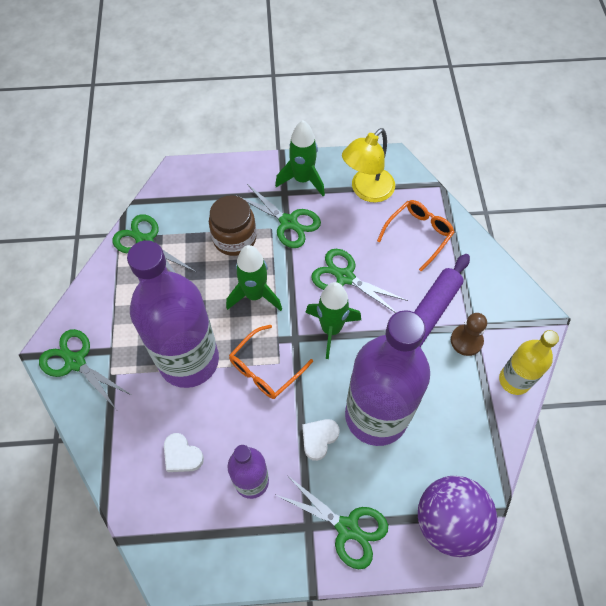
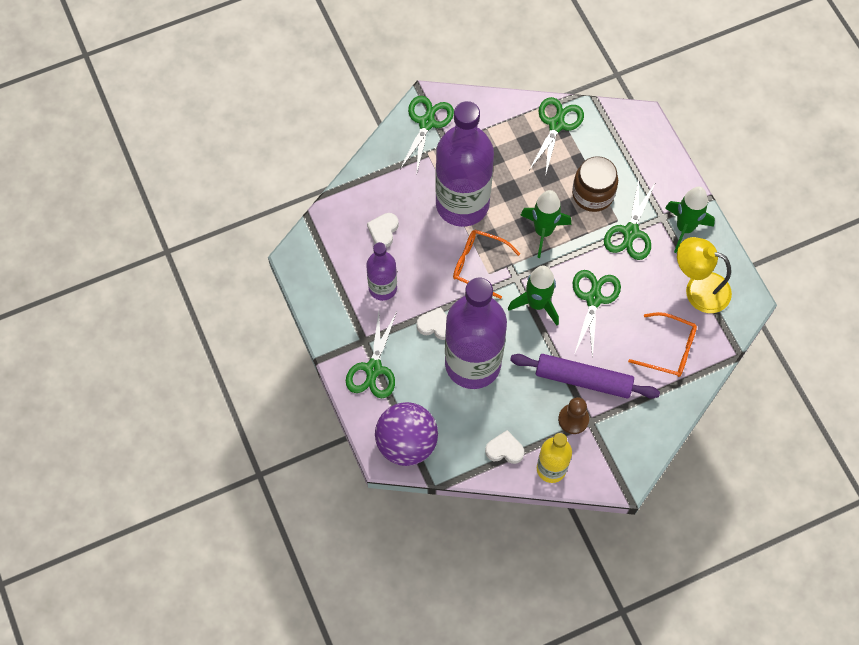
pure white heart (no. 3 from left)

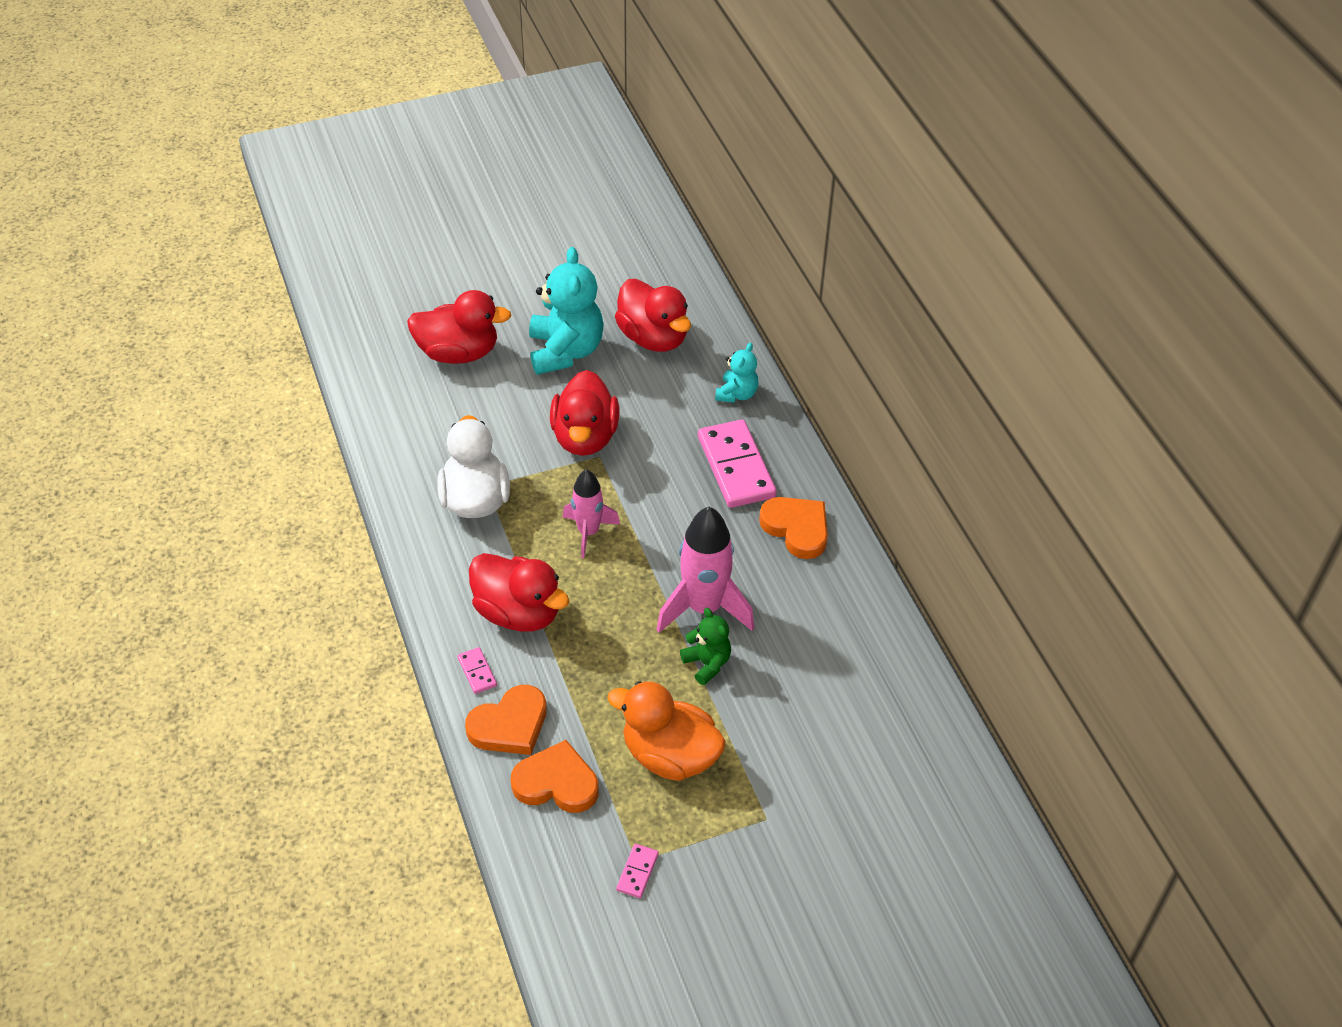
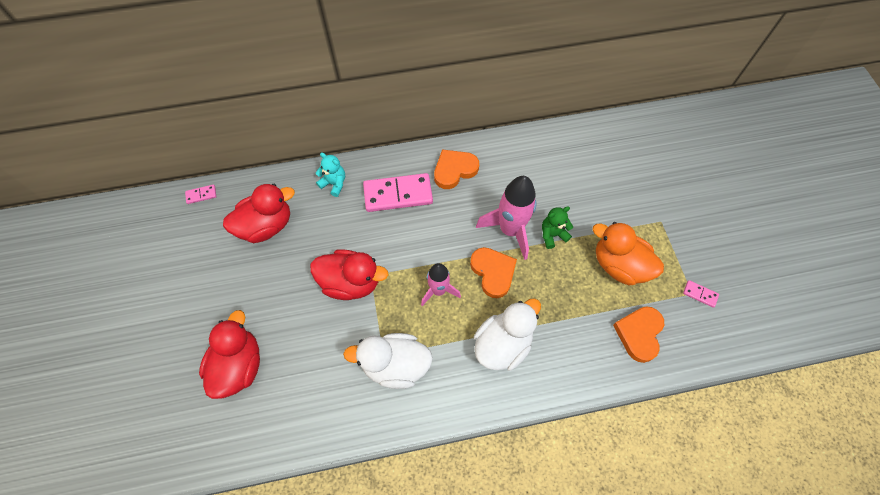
teal teddy bear (no. 1 from left in the first image)
pure white duck (no. 2 from left)
pink domino (no. 1 from left)
orange duck
orange heart (no. 2 from left)

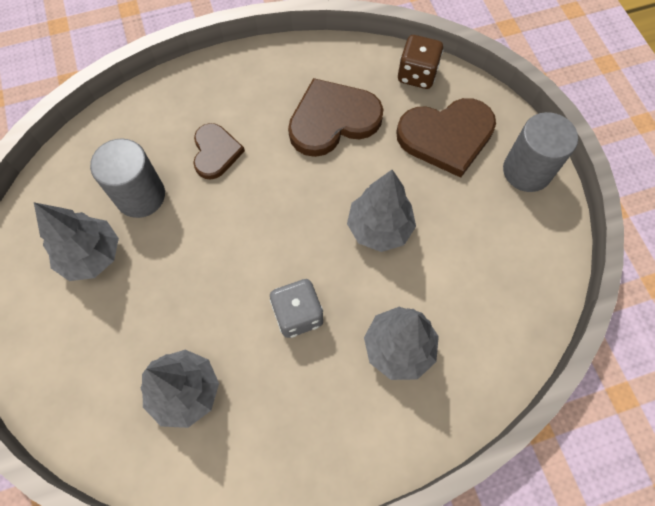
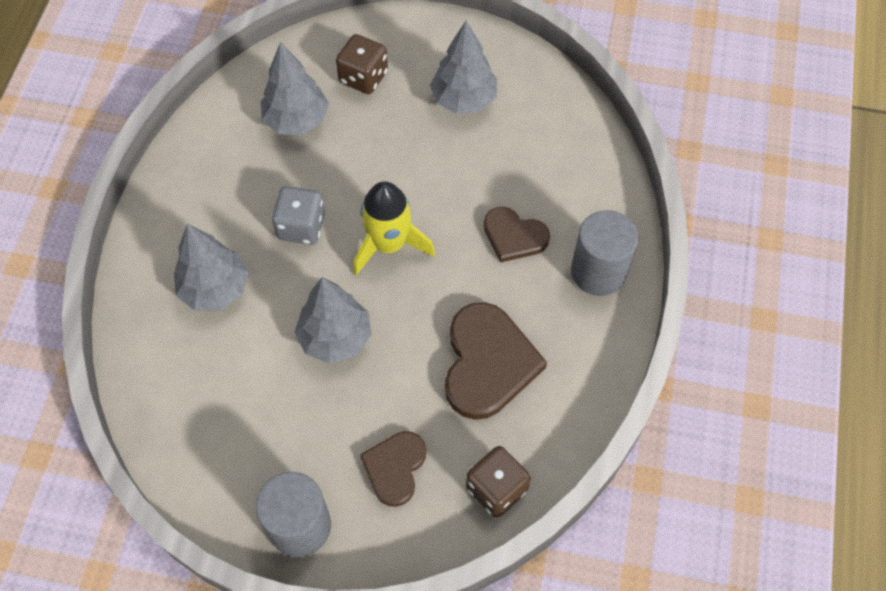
brown heart (no. 1 from left)
grey solid cylinder (no. 2 from left)
brown dice (no. 1 from left)
golden toy rocket

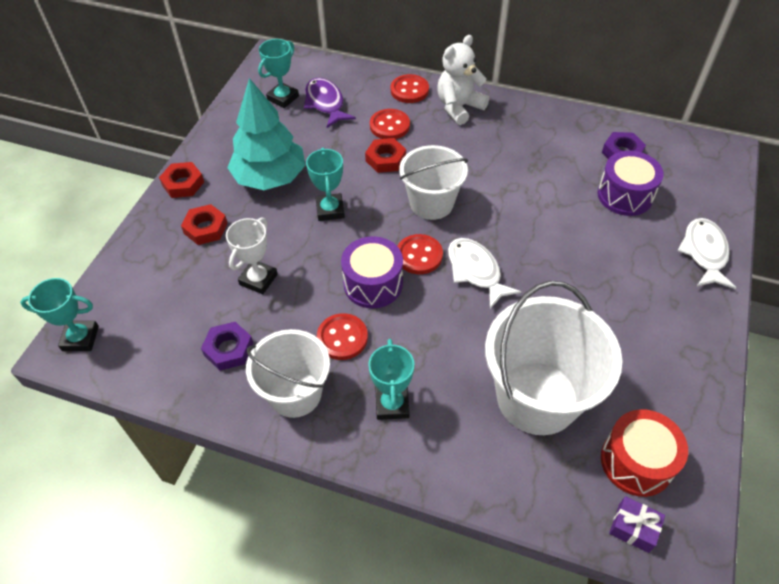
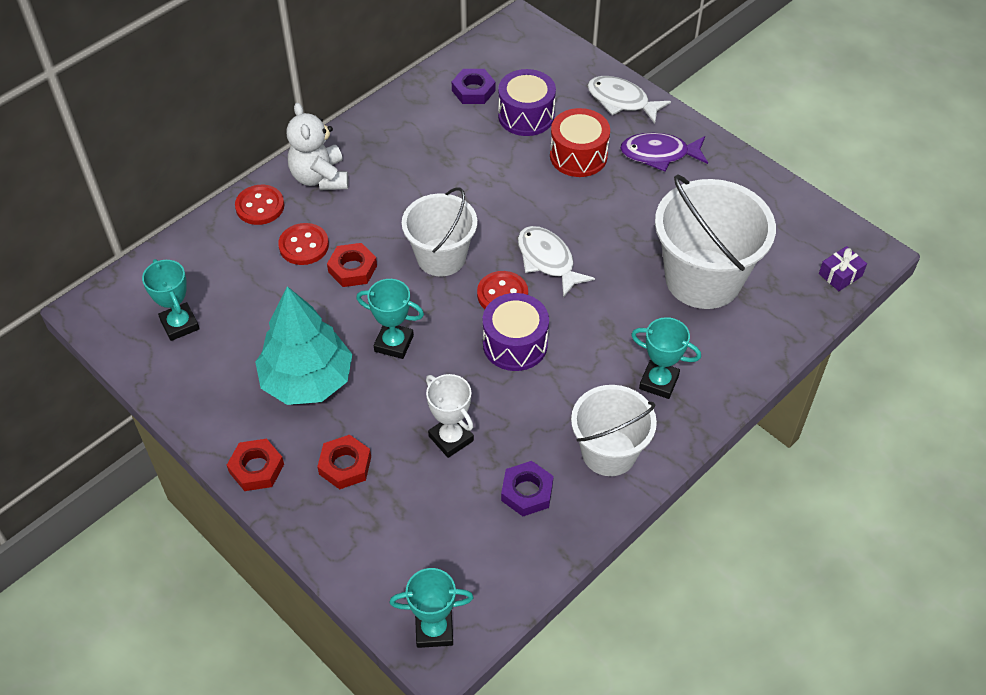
royal purple fish figure
pure white fish figure (no. 1 from left)
teal trophy (no. 3 from left)
red button (no. 1 from left in the first image)
red drum

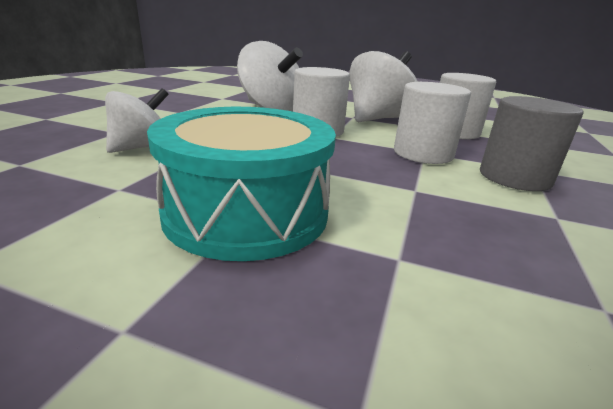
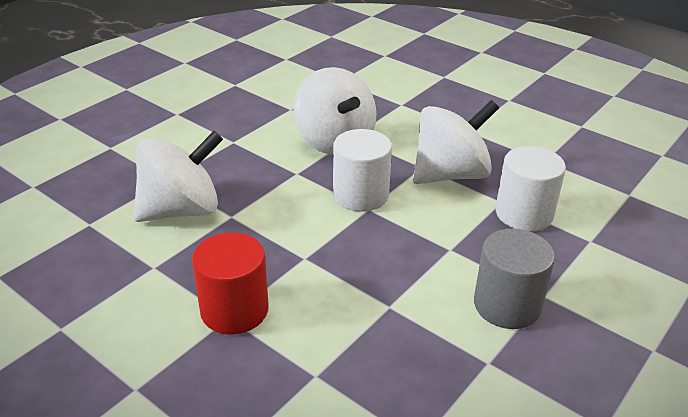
pure white solid cylinder (no. 2 from left in the first image)
pure white spinning top (no. 1 from left)
red solid cylinder

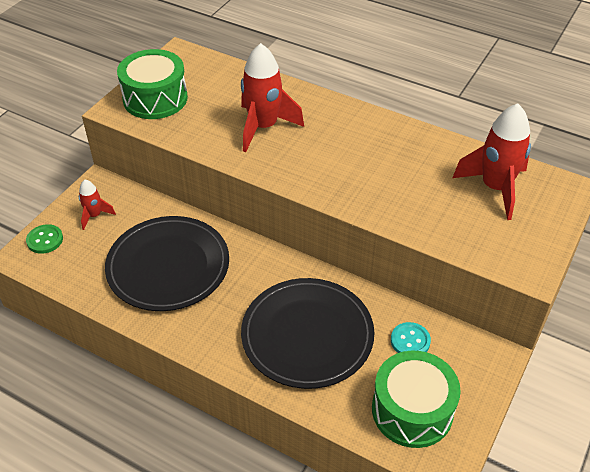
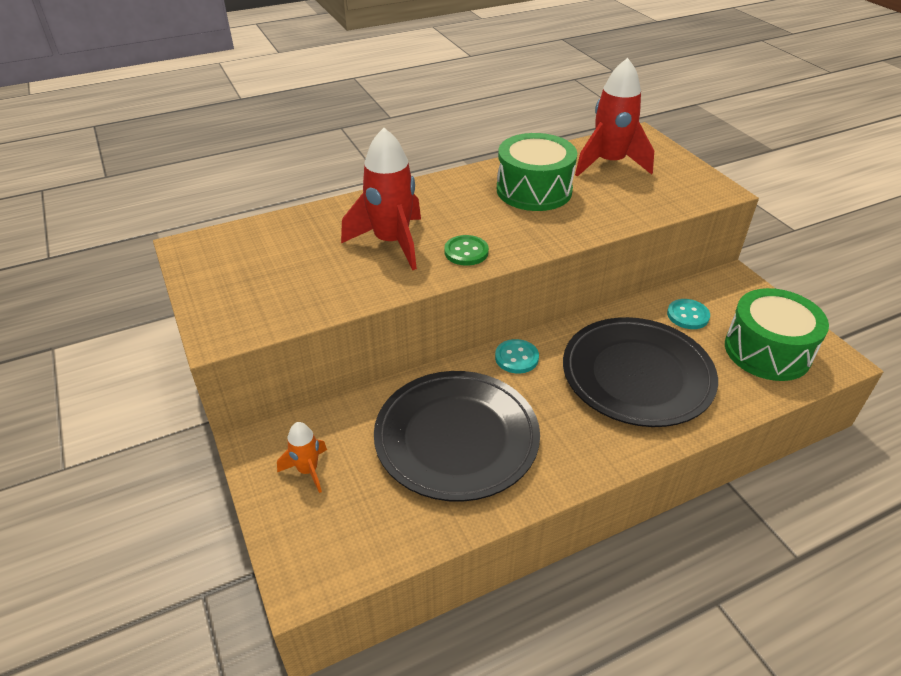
green drum (no. 1 from left)
orange toy rocket
green button
teal button (no. 1 from left)

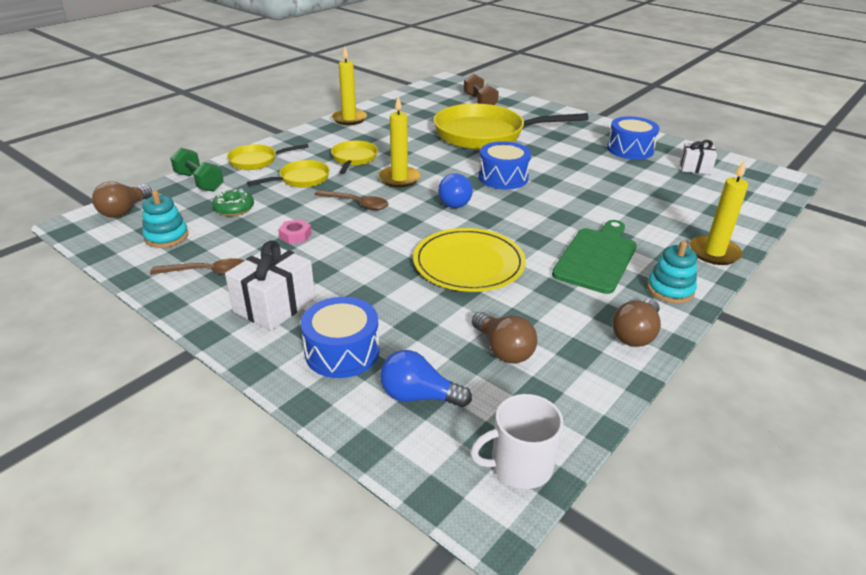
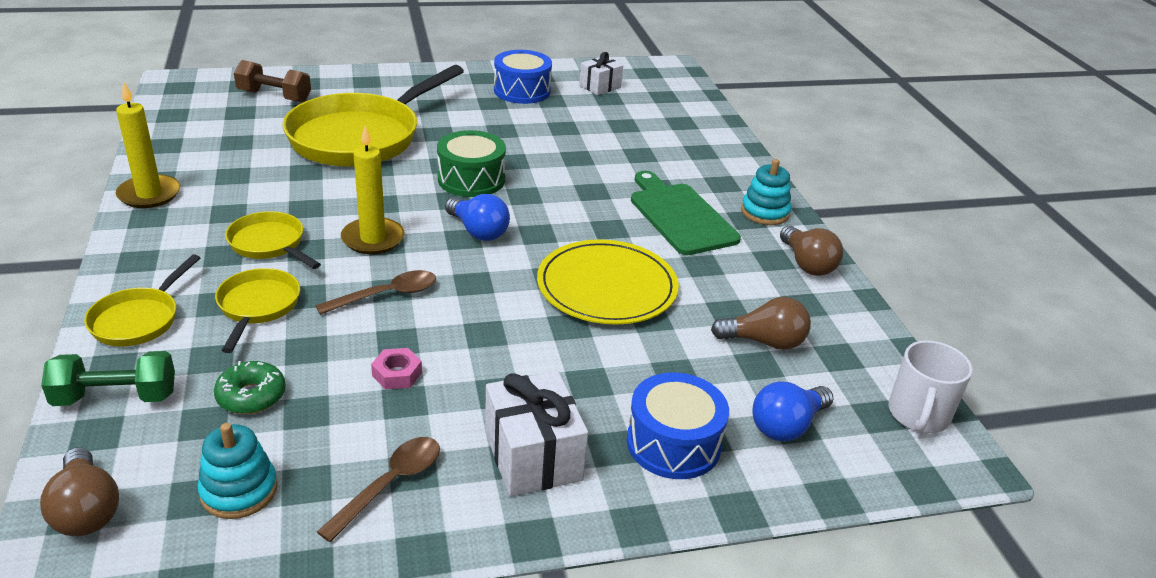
green drum
golden wax candle (no. 3 from left in the first image)

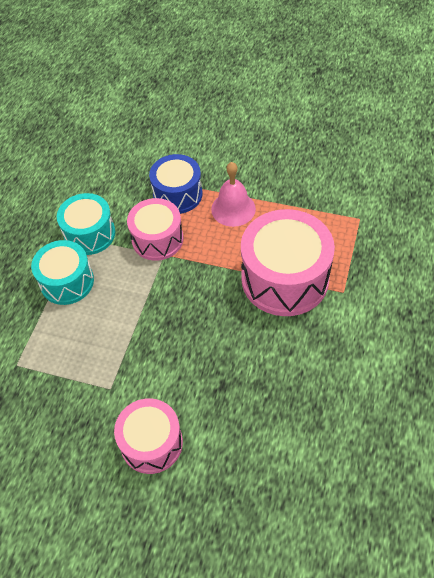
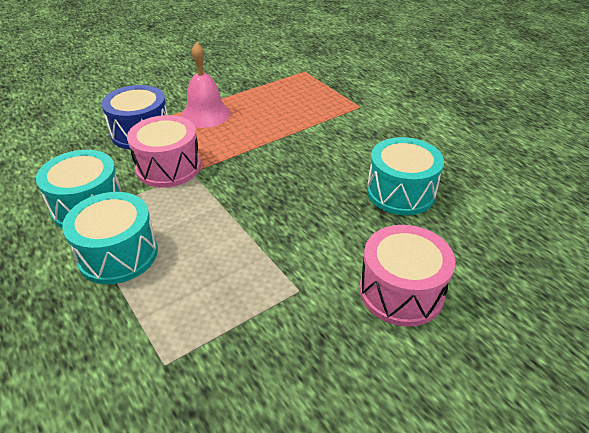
pink drum (no. 3 from left in the first image)
teal drum (no. 3 from left)

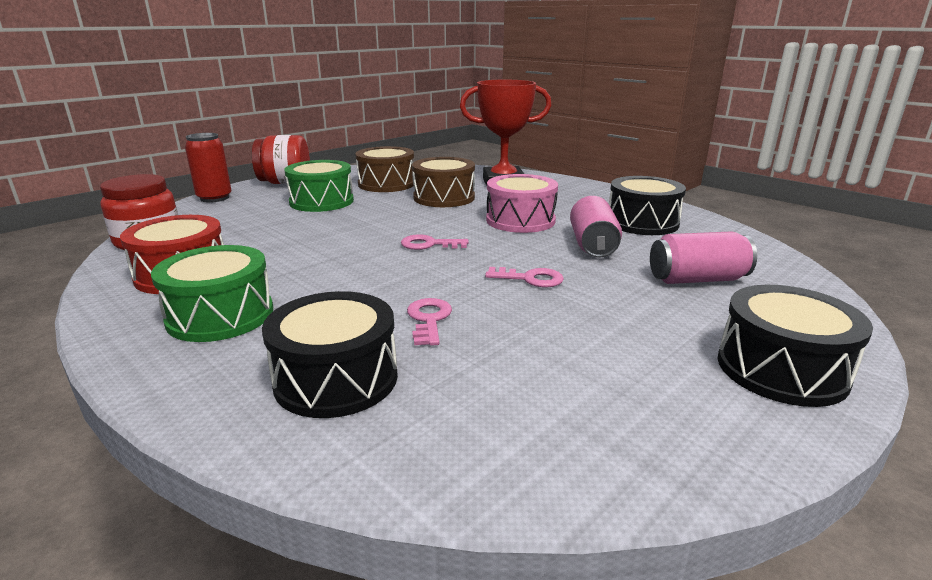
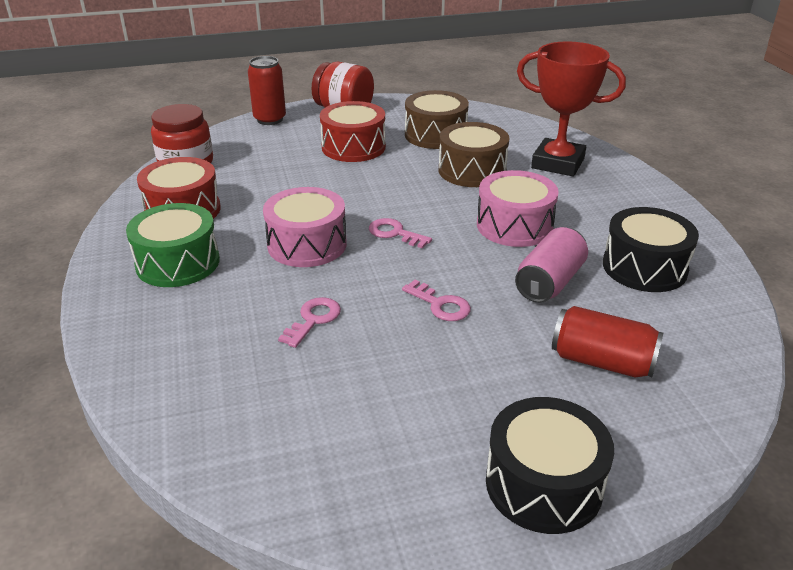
red drum (no. 2 from left)
red soda can (no. 2 from left)
black drum (no. 1 from left in the first image)
pink drum (no. 1 from left)

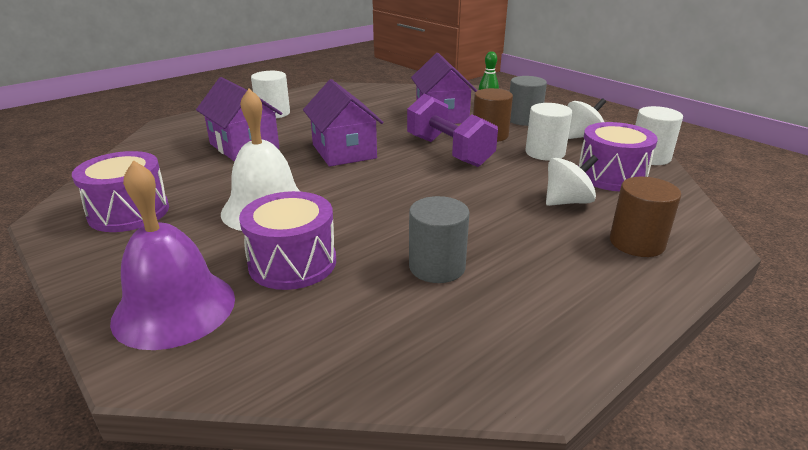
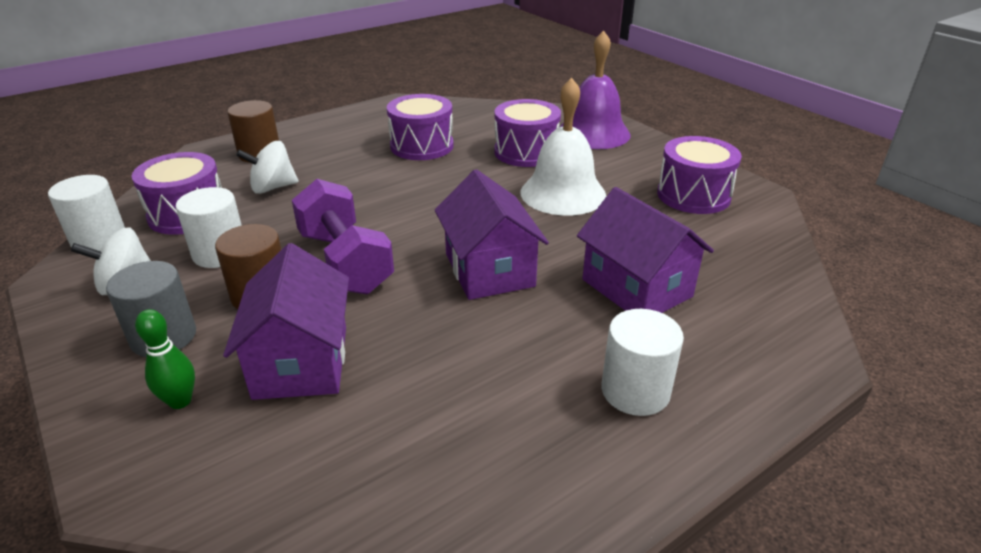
royal purple drum (no. 2 from left)

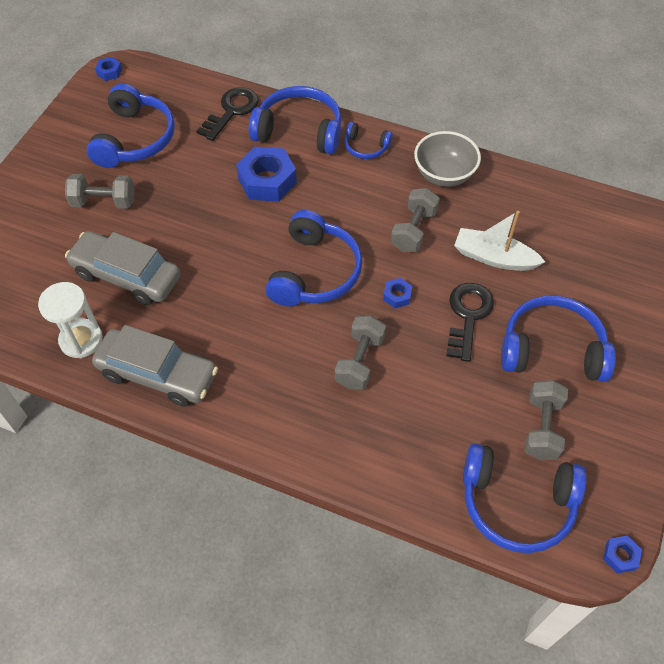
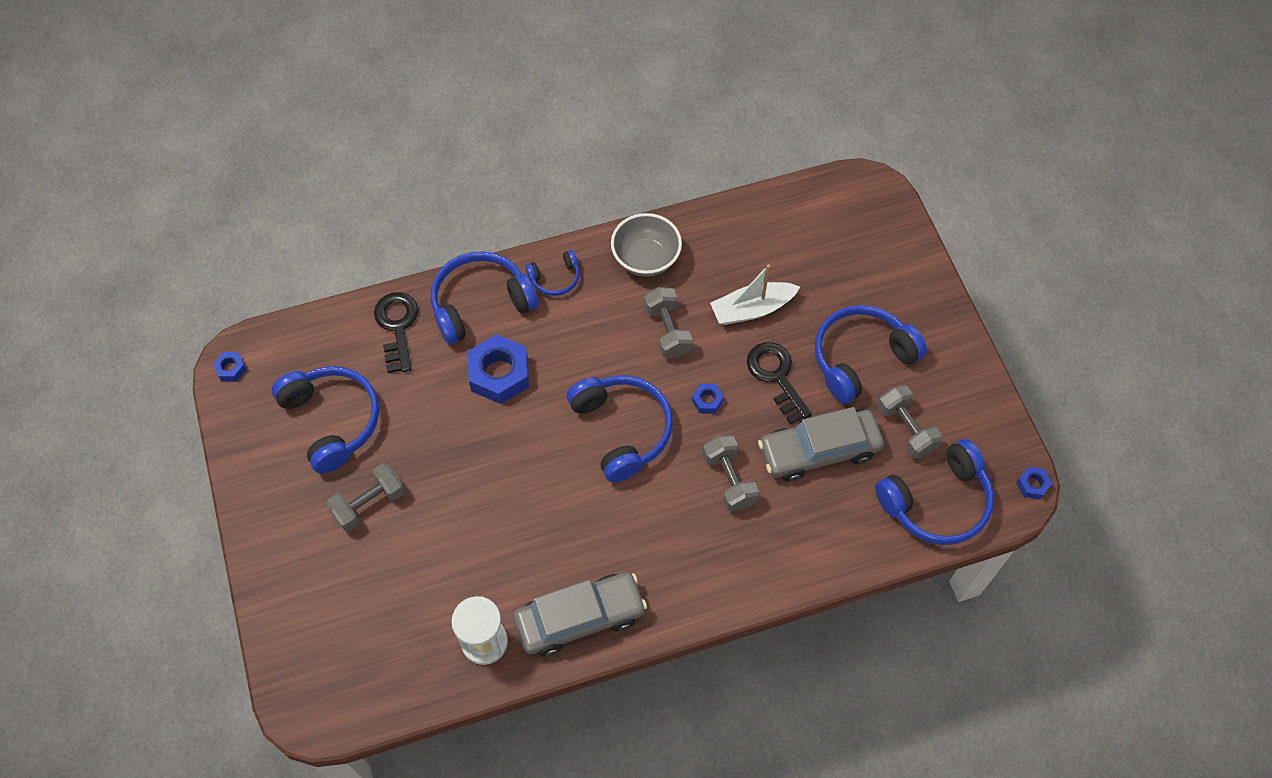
grey car (no. 2 from left)

